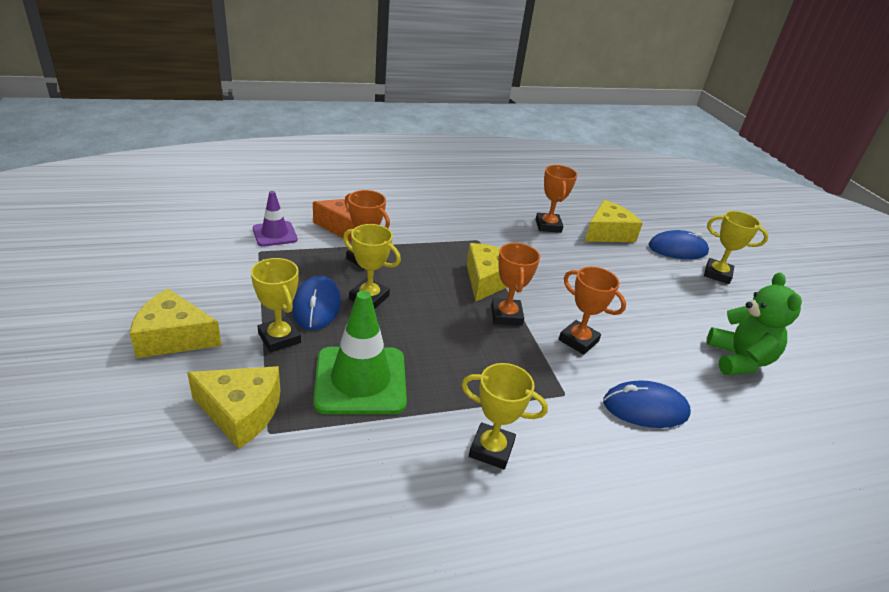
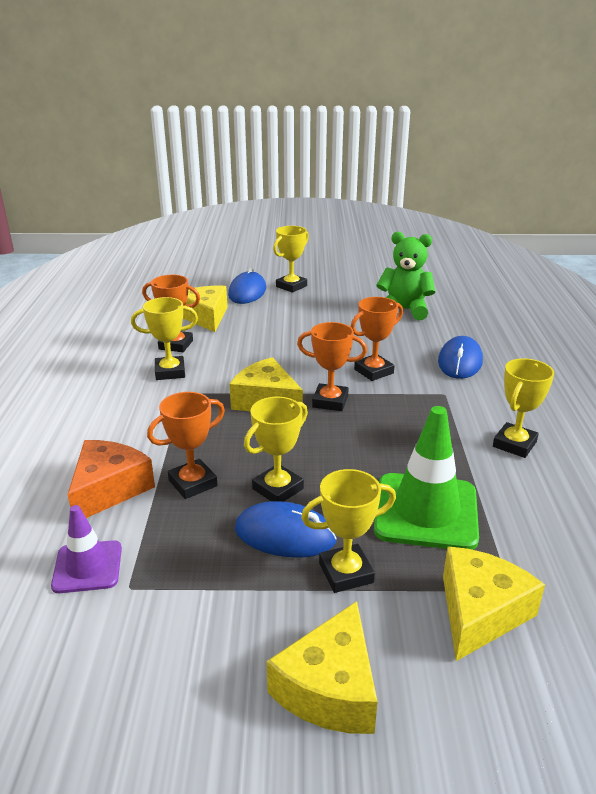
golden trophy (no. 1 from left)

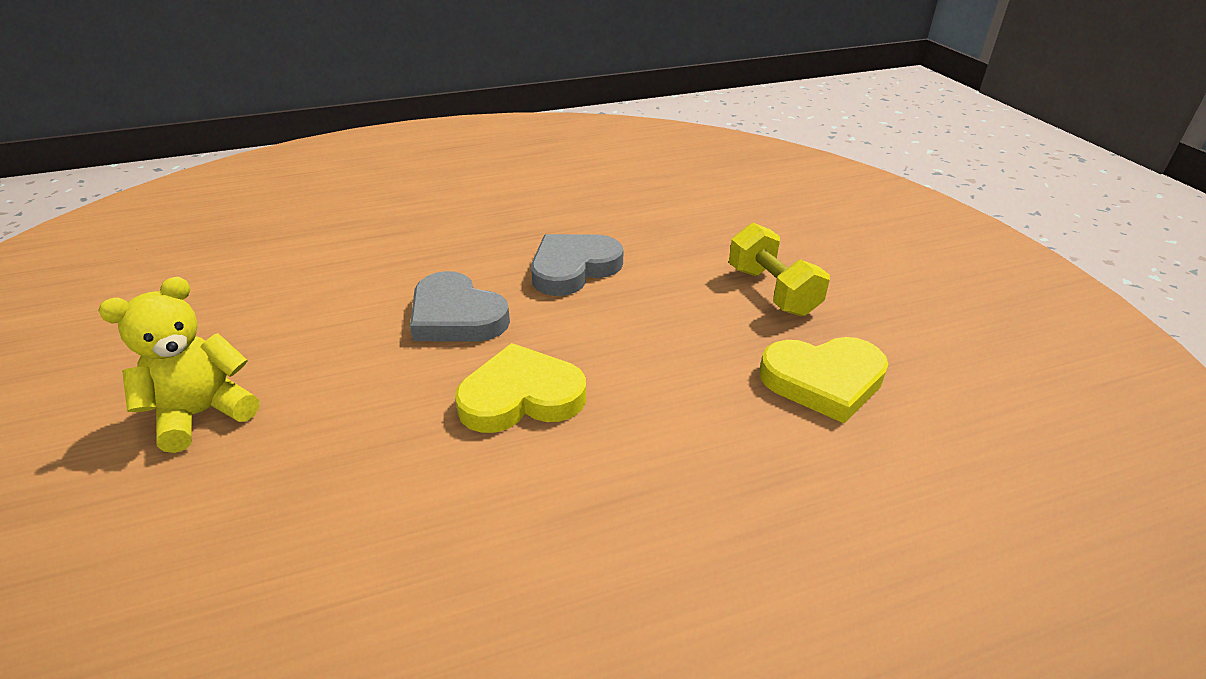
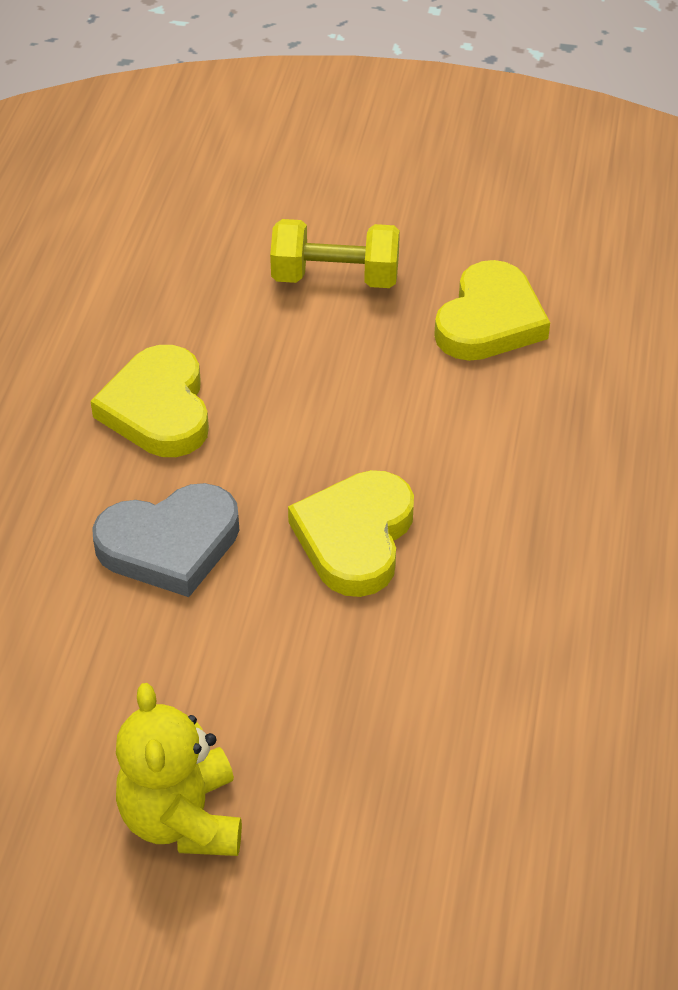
golden heart (no. 1 from left)

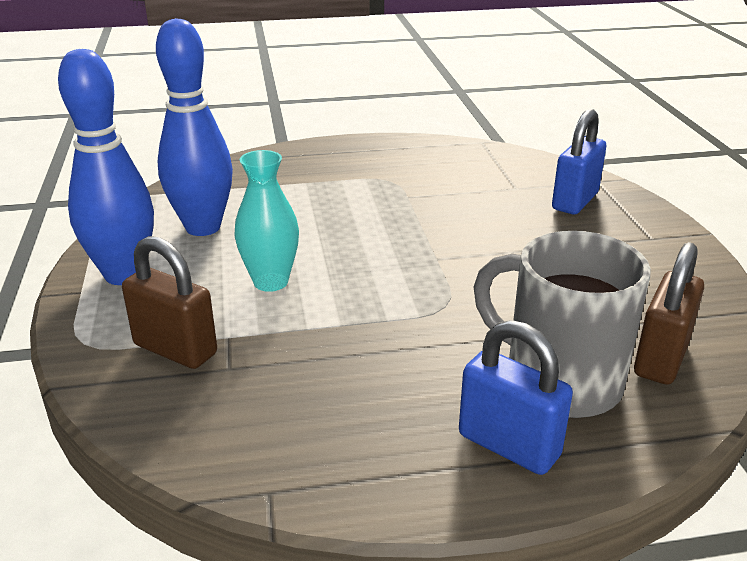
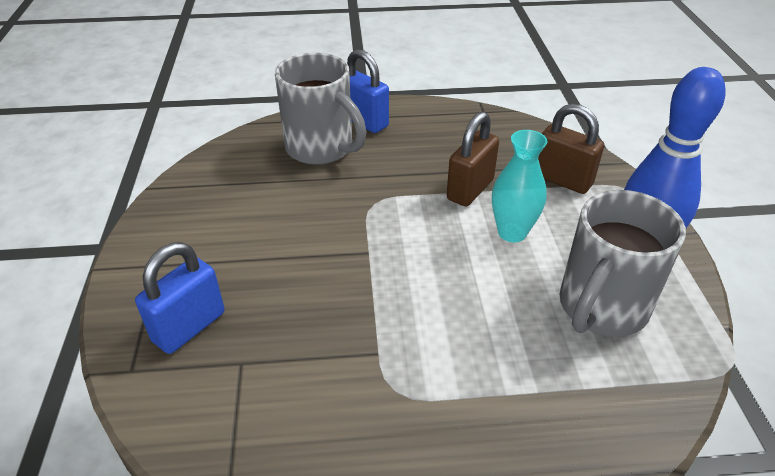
grey mug (no. 2 from left)
brown small lock (no. 1 from left)

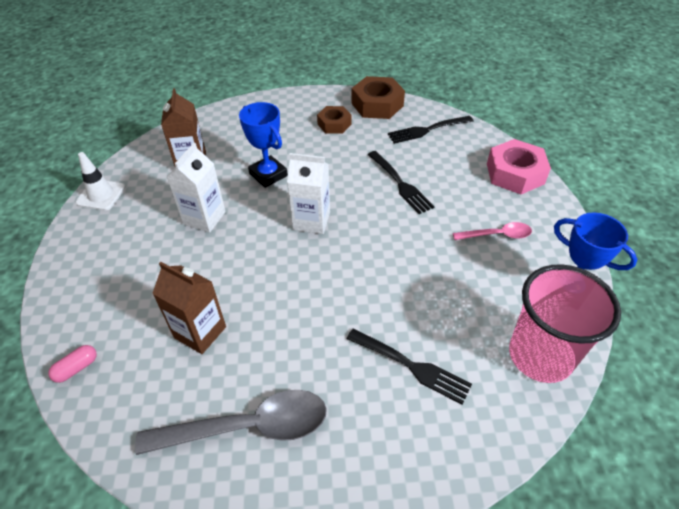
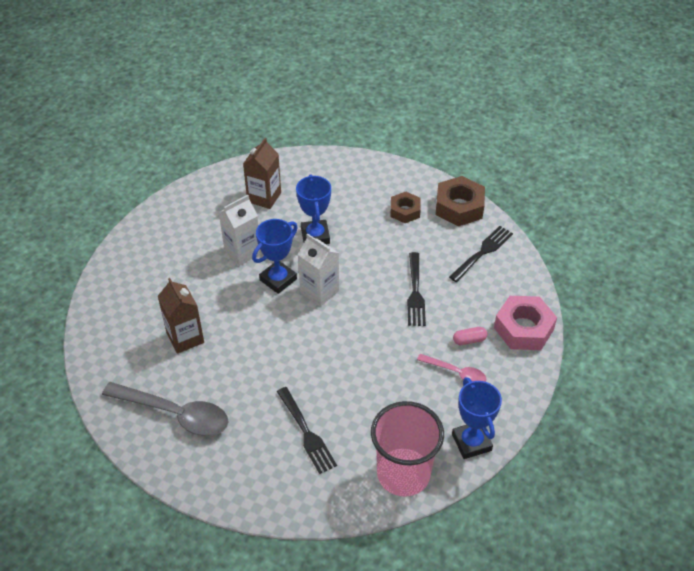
black table fork (no. 3 from left)
pure white road cone
pink pill shape
cobalt trophy (no. 1 from left)

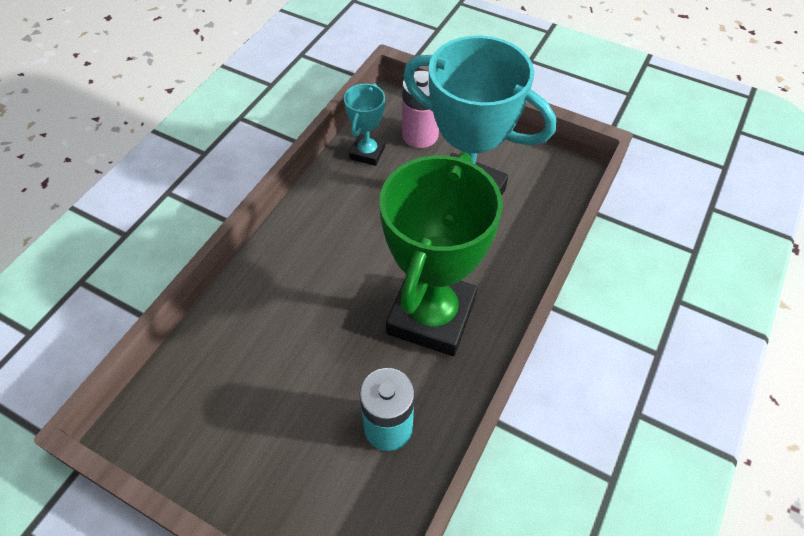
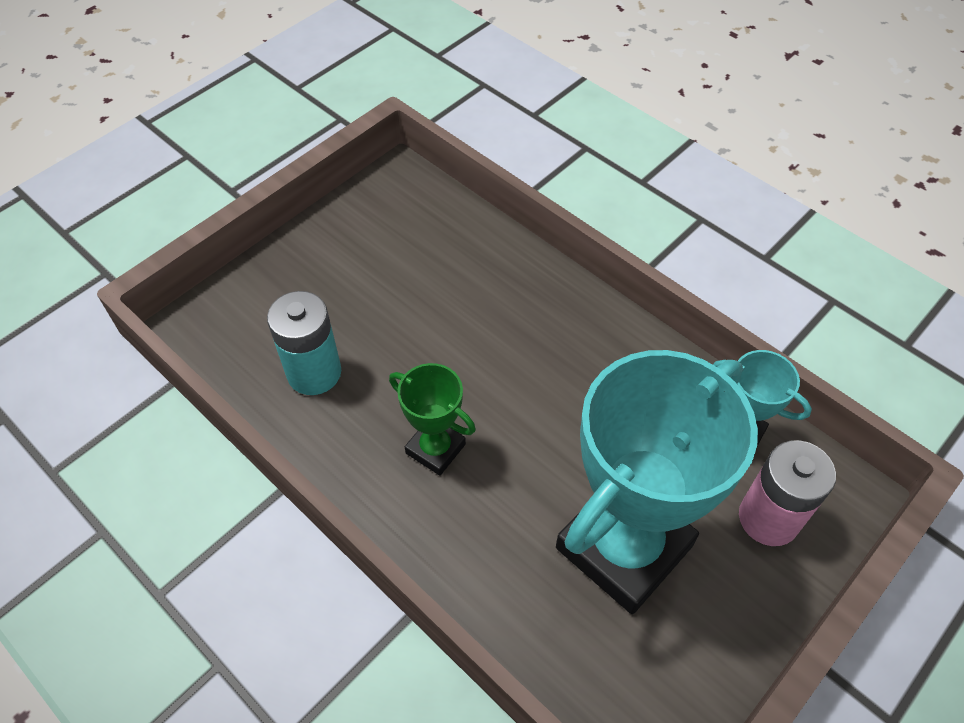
green trophy

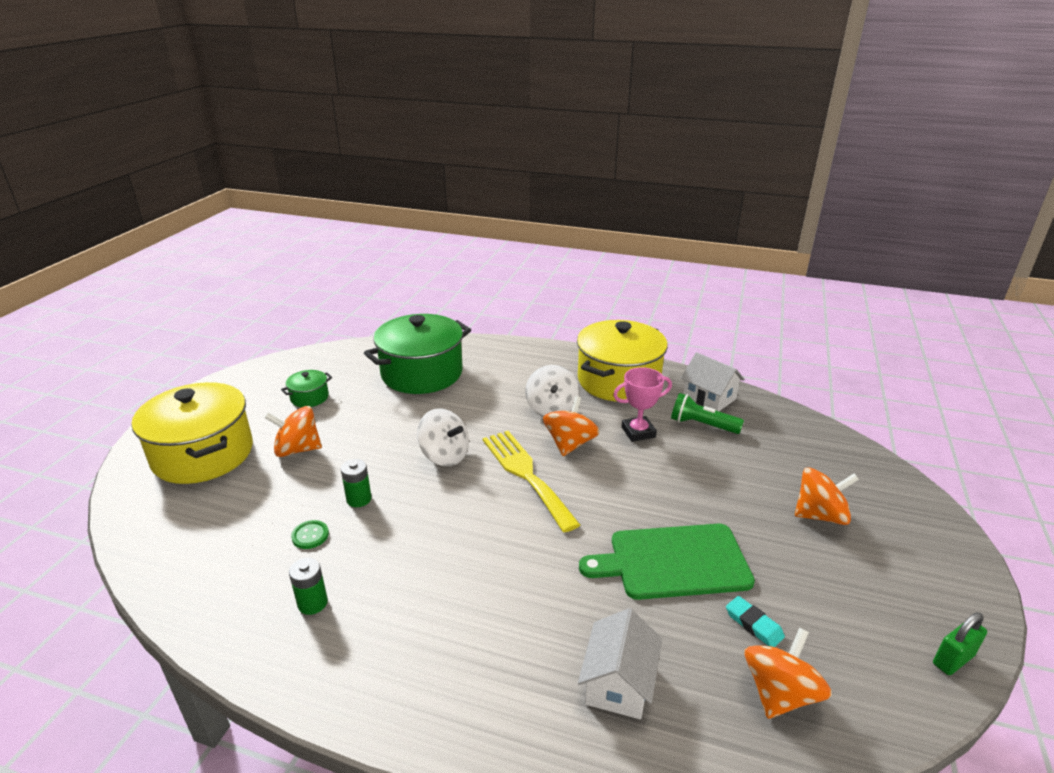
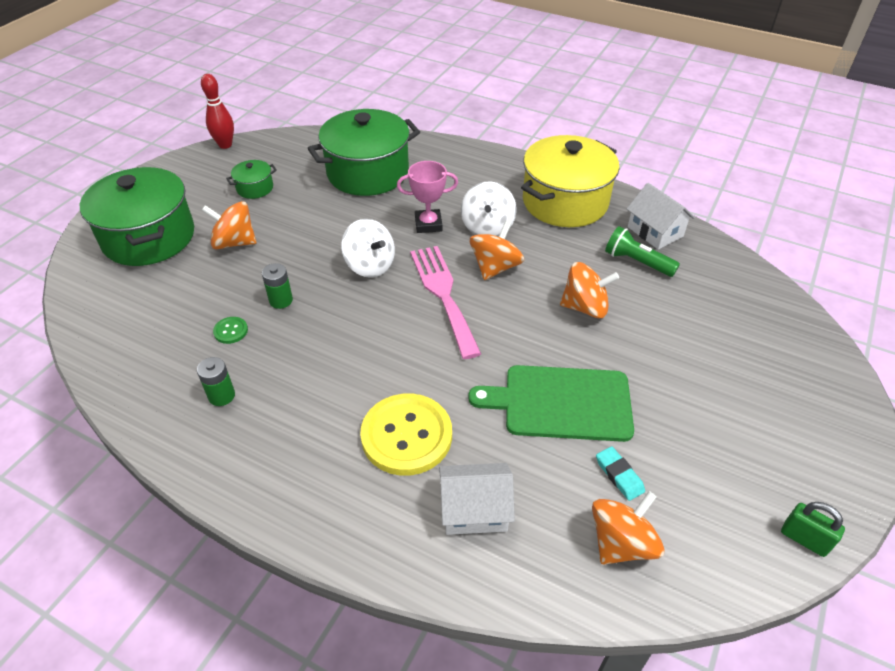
pink trophy
green cooking pot (no. 1 from left)
pink table fork
orange spinning top (no. 3 from left)
pure white cottage (no. 1 from left)
green small lock
red skittle
golden button

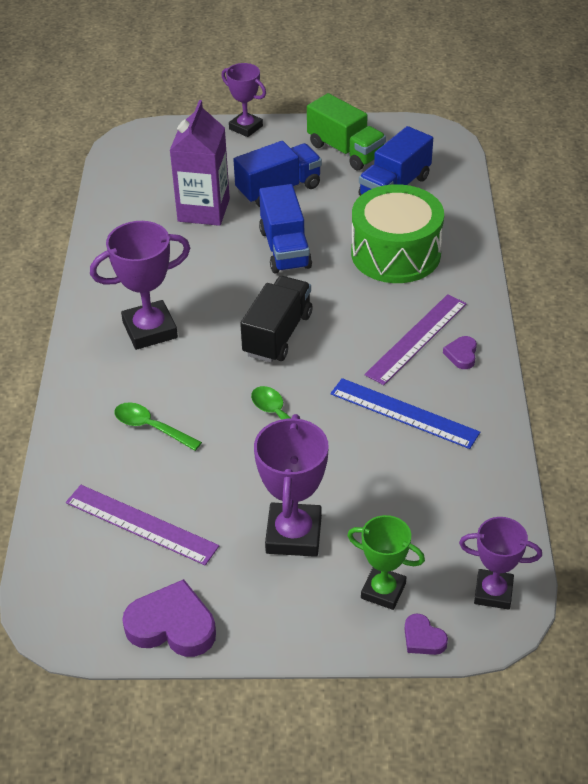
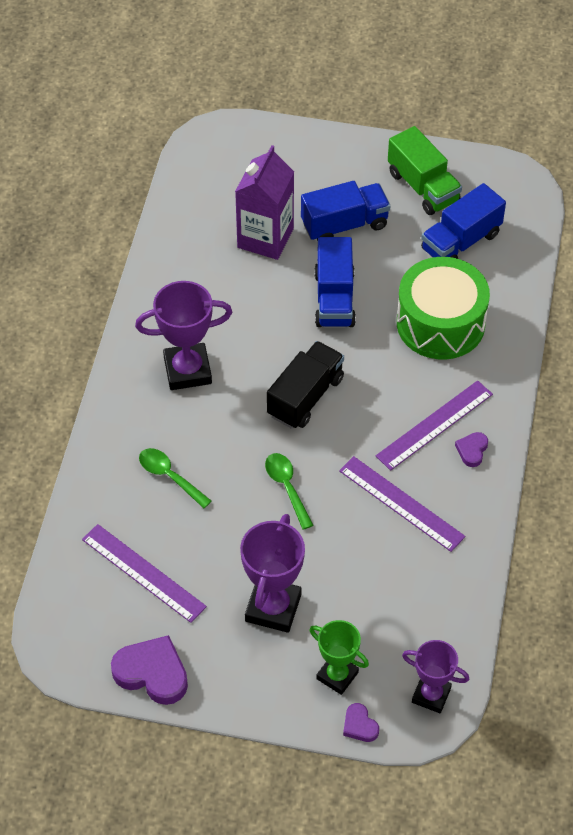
royal purple trophy (no. 2 from left in the first image)
royal purple straightedge (no. 2 from left)

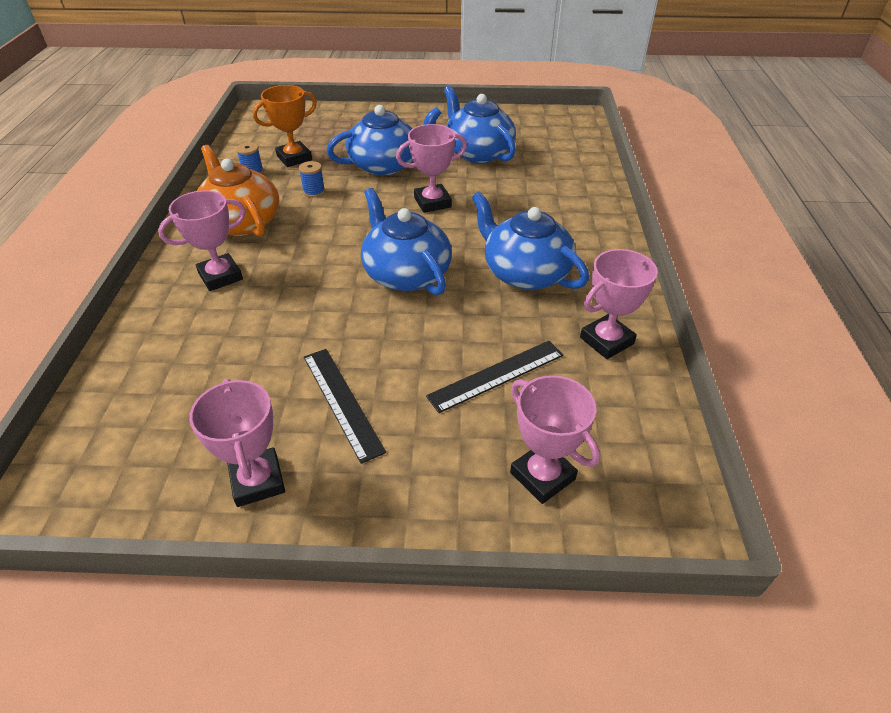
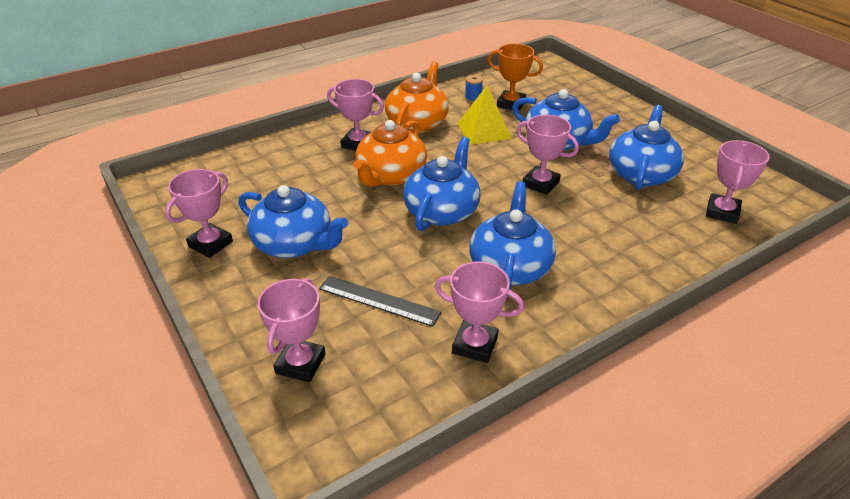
golden pyramid
cobalt china teapot (no. 1 from left)
orange china teapot (no. 1 from left)
pink trophy (no. 6 from left)

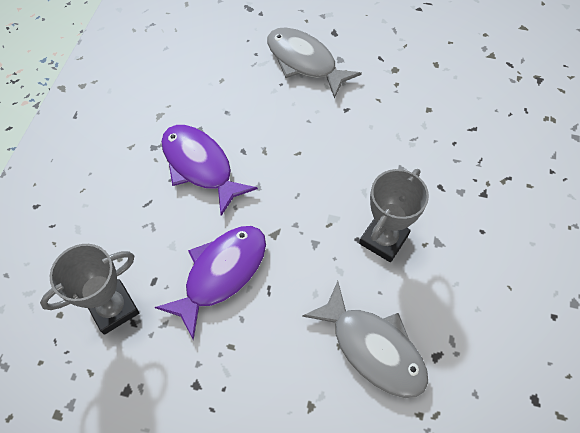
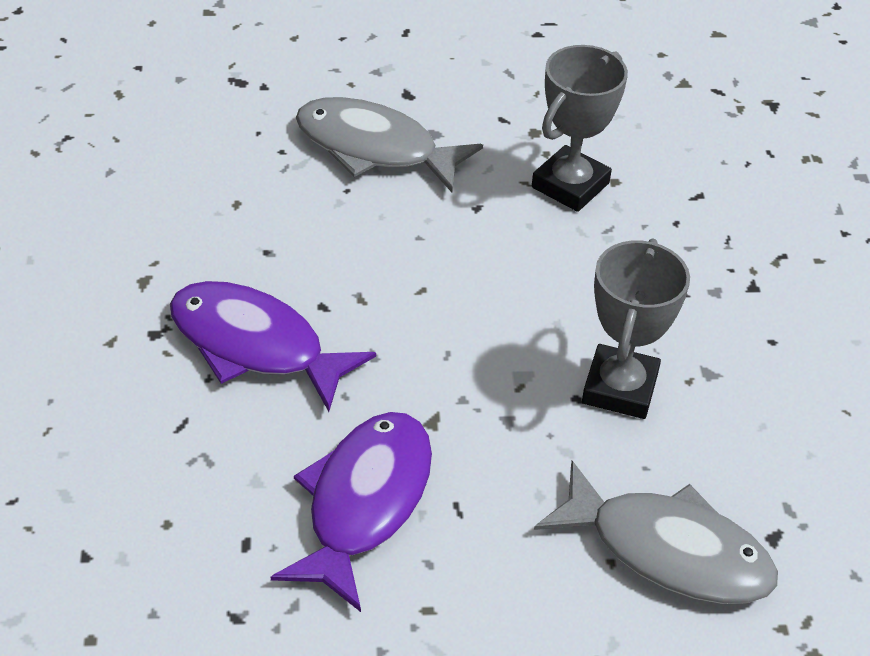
grey trophy (no. 1 from left)

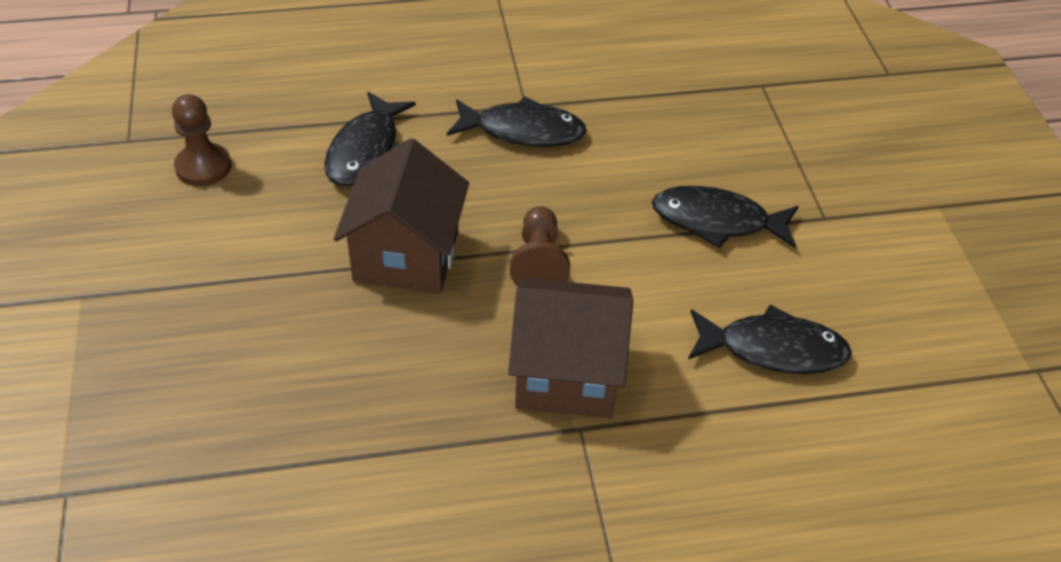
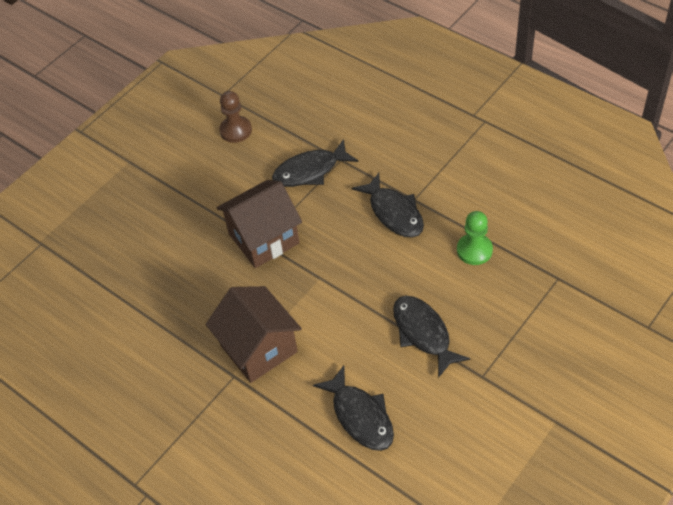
brown chess pawn (no. 2 from left in the first image)
green chess pawn

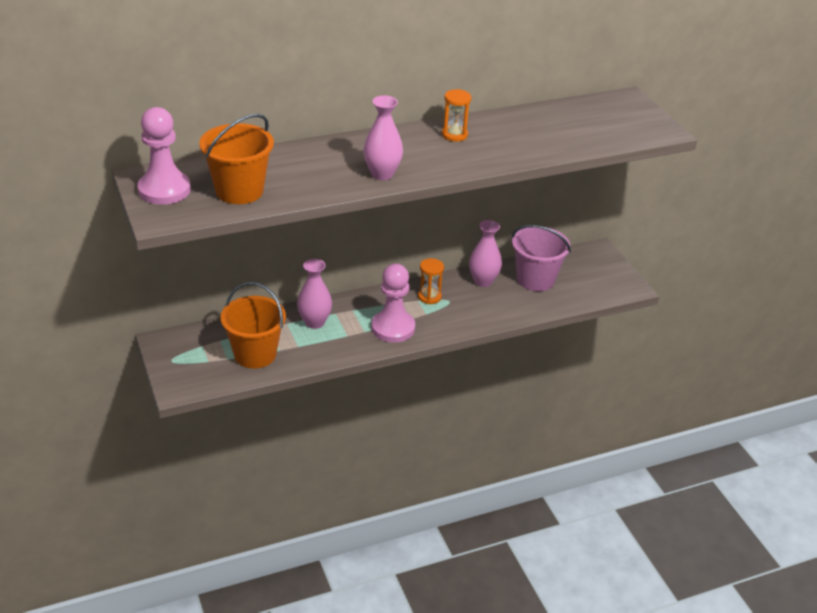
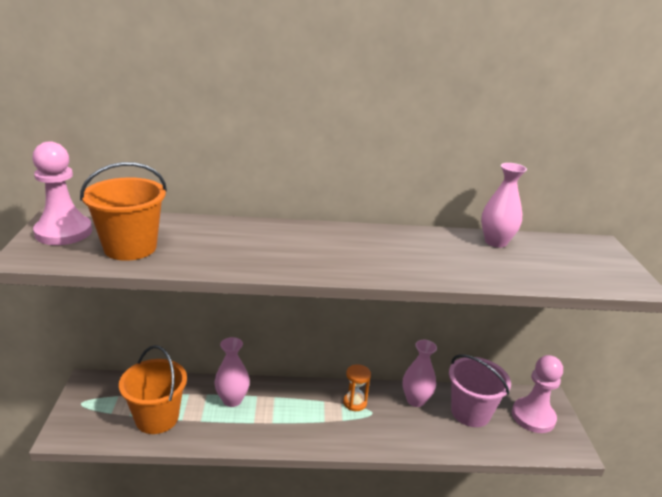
orange sand timer (no. 2 from left in the first image)
pink vase (no. 3 from left)
pink chess pawn (no. 2 from left)

